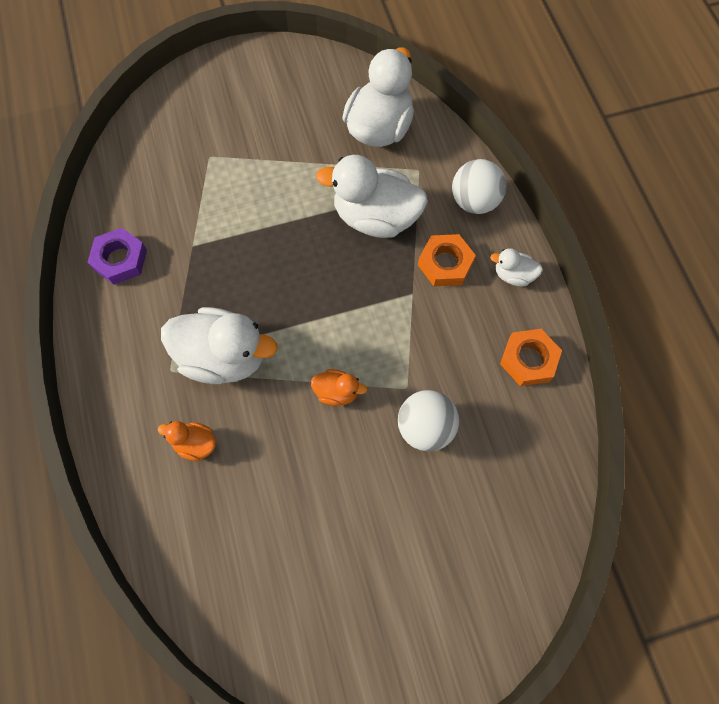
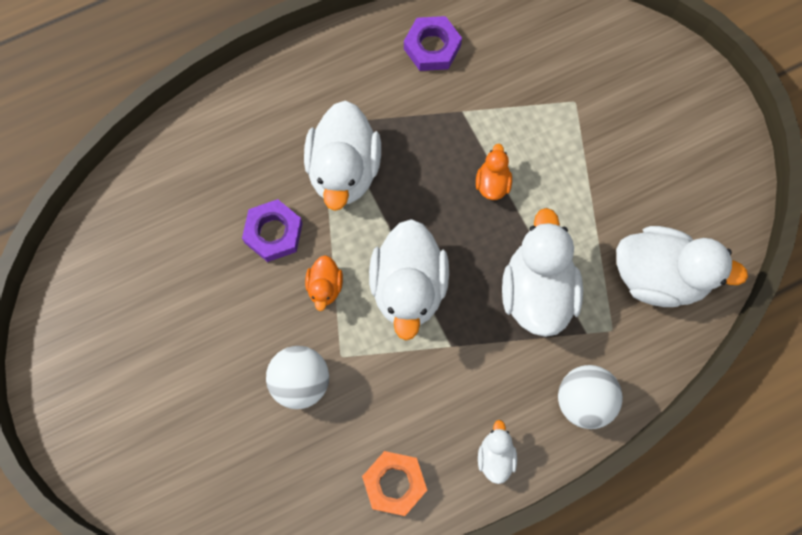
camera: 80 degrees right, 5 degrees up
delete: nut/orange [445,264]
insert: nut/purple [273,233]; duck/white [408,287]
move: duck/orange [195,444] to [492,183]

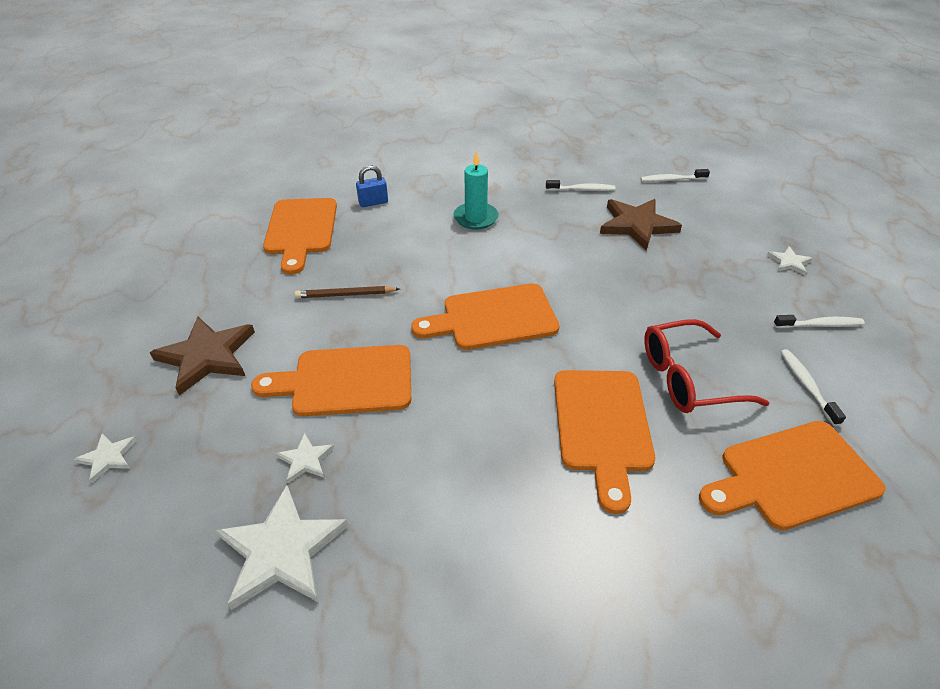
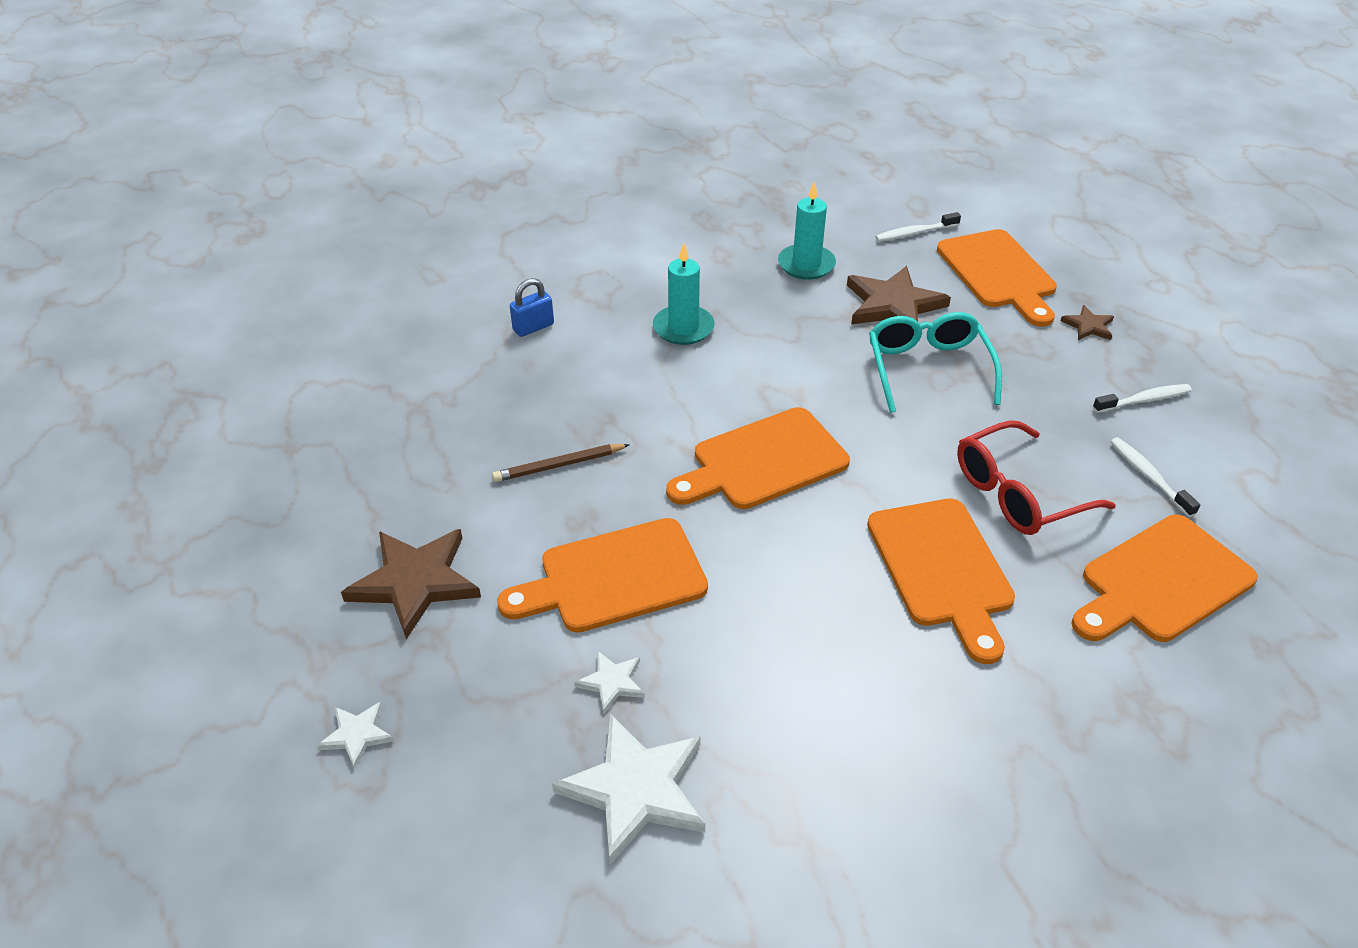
camera: 15 degrees left, 0 degrees up
insert: glasses/turquoise [927,368]
move: cutting board/orange [301,230] to [998,273]
replace: toothbrush/white [582,190] to candle/turquoise [806,265]
recolor: star/white [789,262] to star/brown [1088,326]

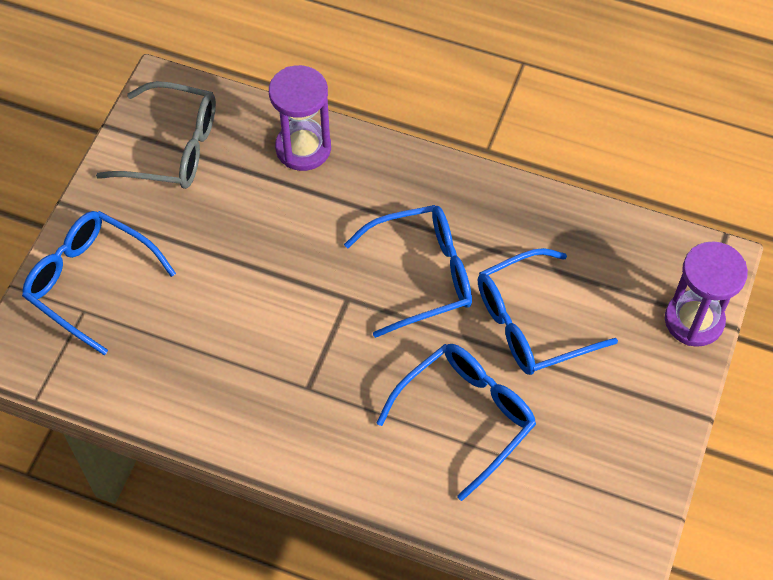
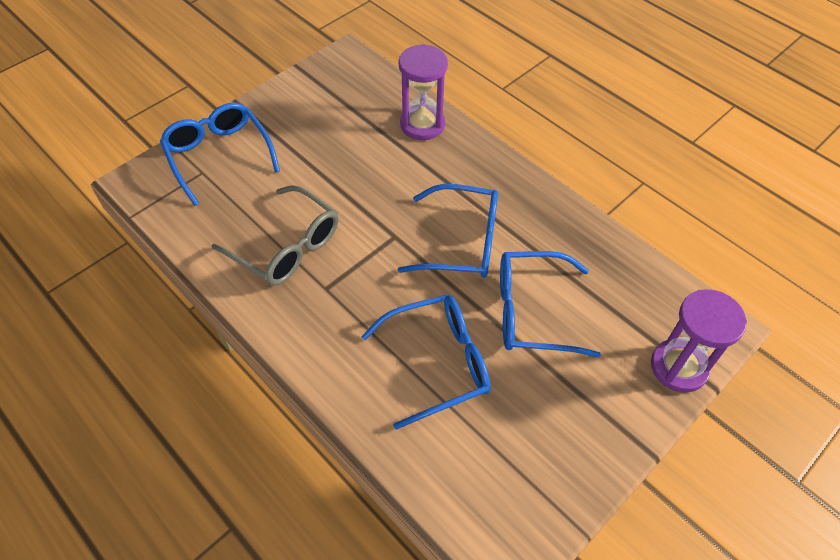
camera: 25 degrees right, 5 degrees down
move: glasses/grey [173,147] to [286,246]

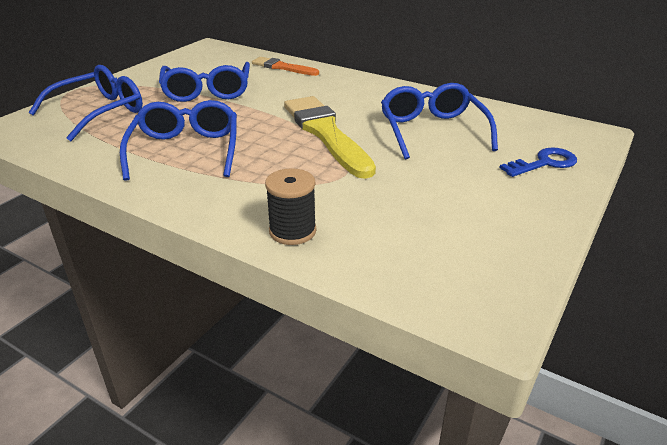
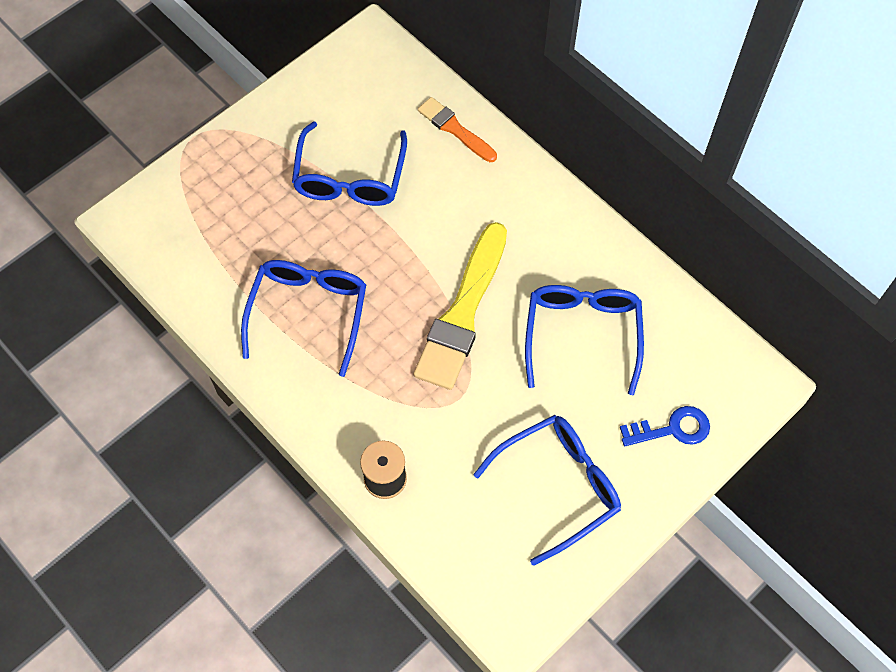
camera: 15 degrees right, 30 degrees up
move: glasses/blue [99,112] to [558,486]
rotate: brush/yellow [326,133] = [463,312] 150 degrees counterclockwise

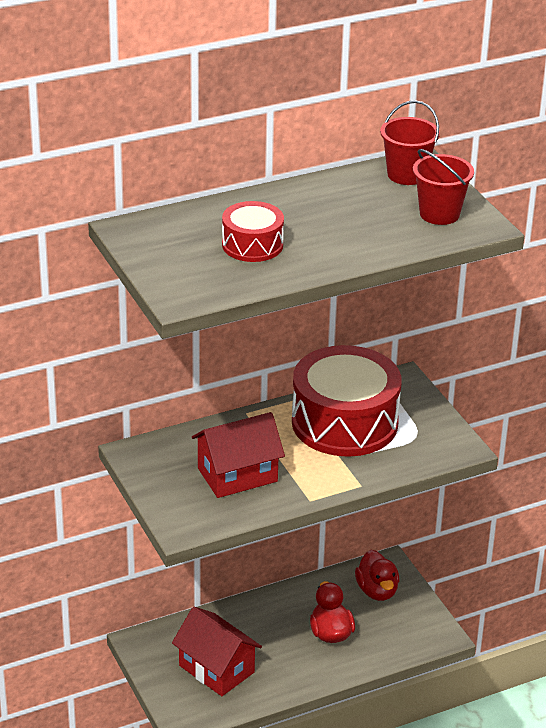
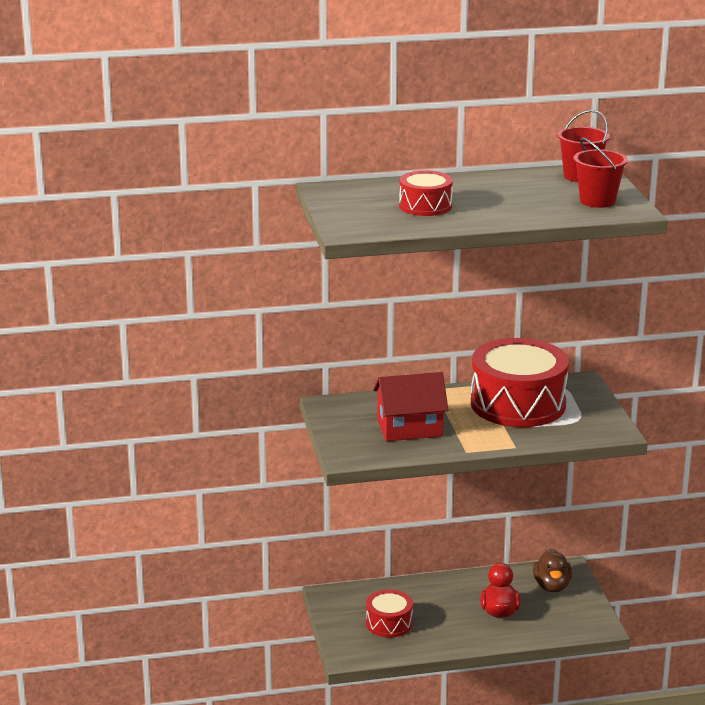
camera: 15 degrees right, 10 degrees down
replace: house/red [216,669] to drum/red [389,623]
recolor: duck/red [377,591] to duck/brown [552,586]

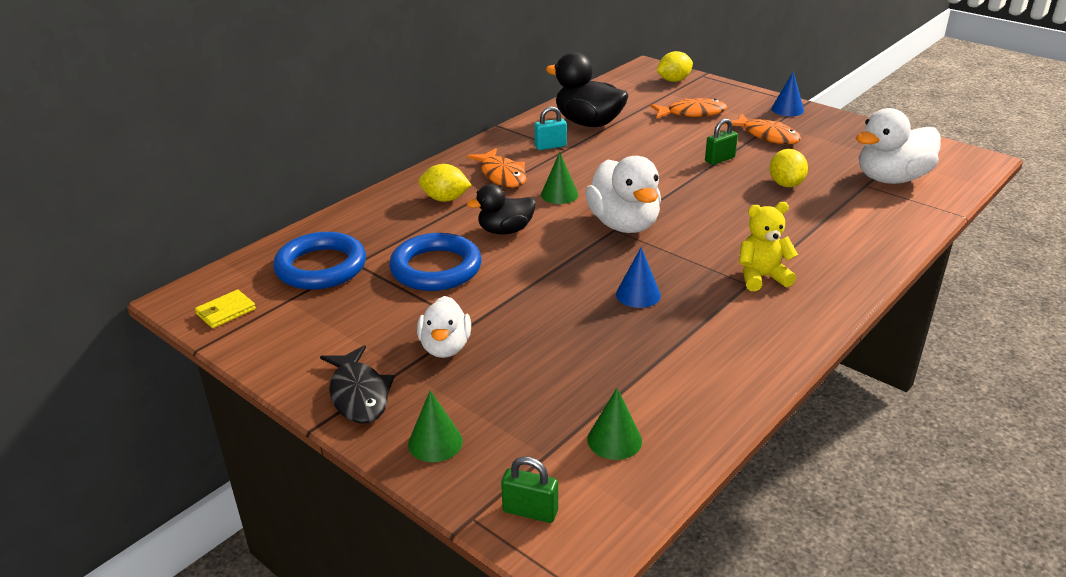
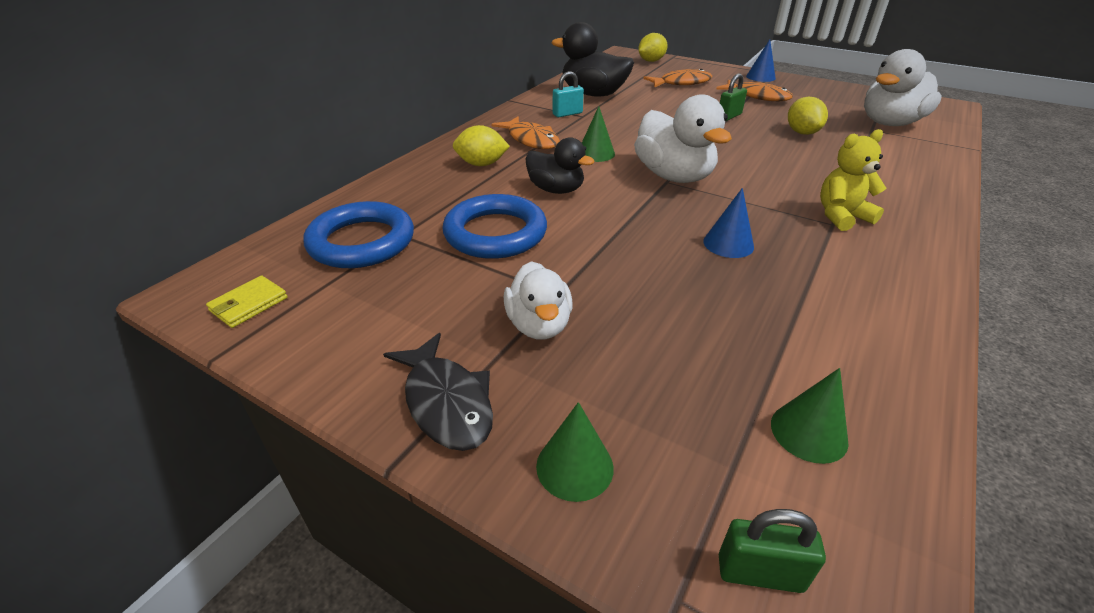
camera: 10 degrees left, 5 degrees up
rotate: duck/black [505,230] = [556,190] 120 degrees counterclockwise

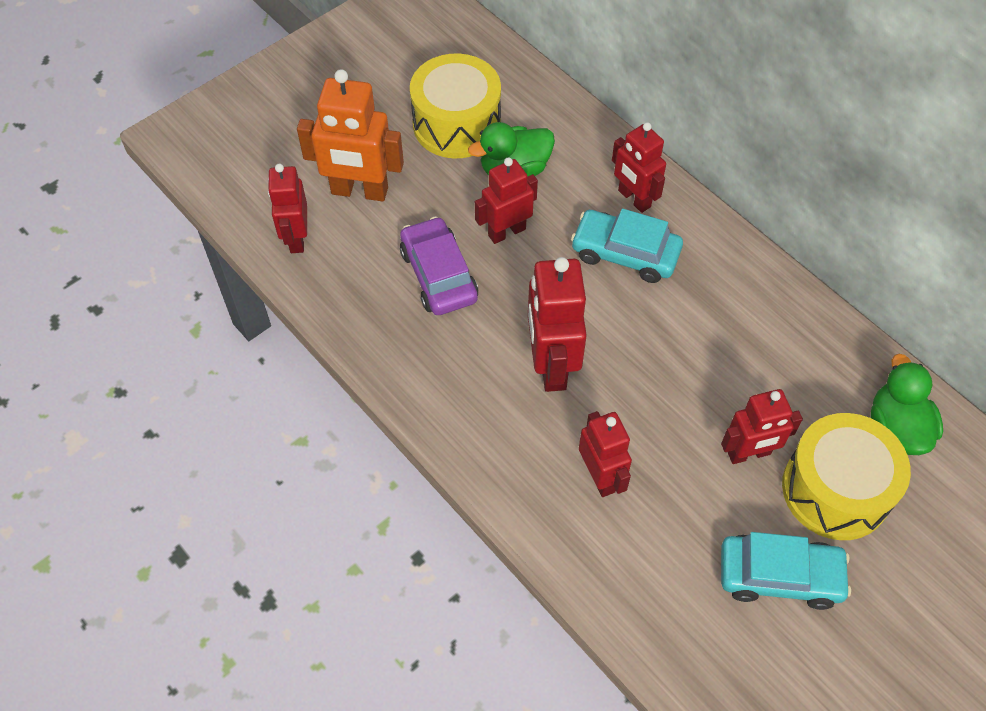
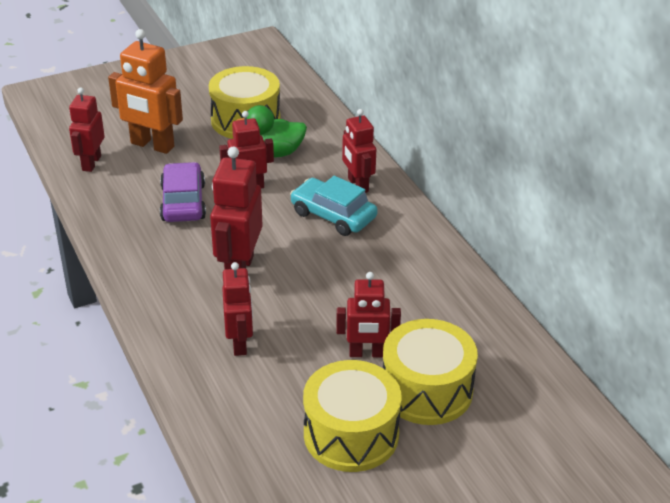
camera: 15 degrees right, 20 degrees down
delete: duck/green [896,429]
replace: car/turquoise [779,576] to drum/yellow [351,434]

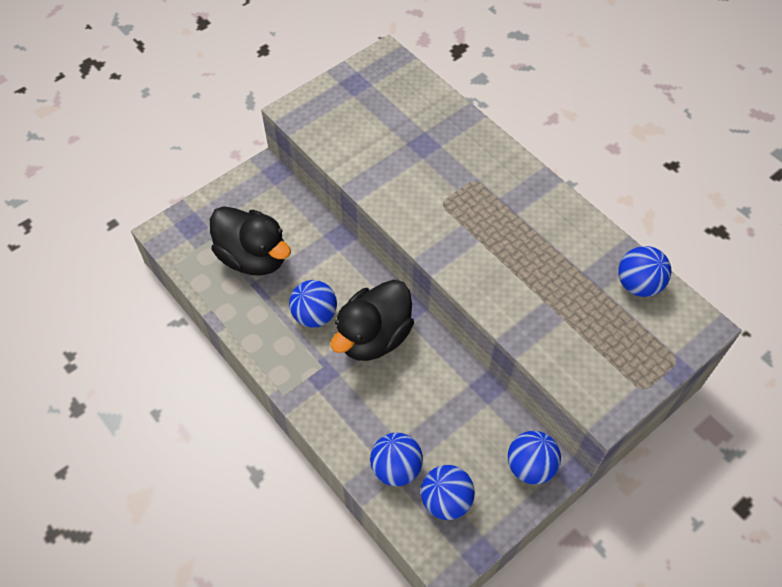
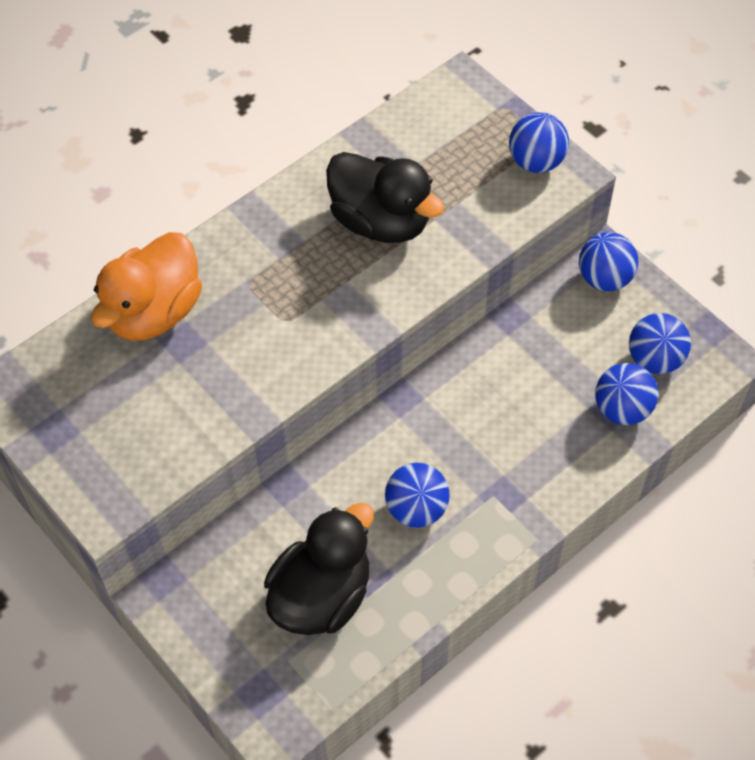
camera: 90 degrees left, 0 degrees up
insert: duck/orange [154,312]
move: duck/black [374,337] to [381,221]; ball/blue [638,284] to [536,162]

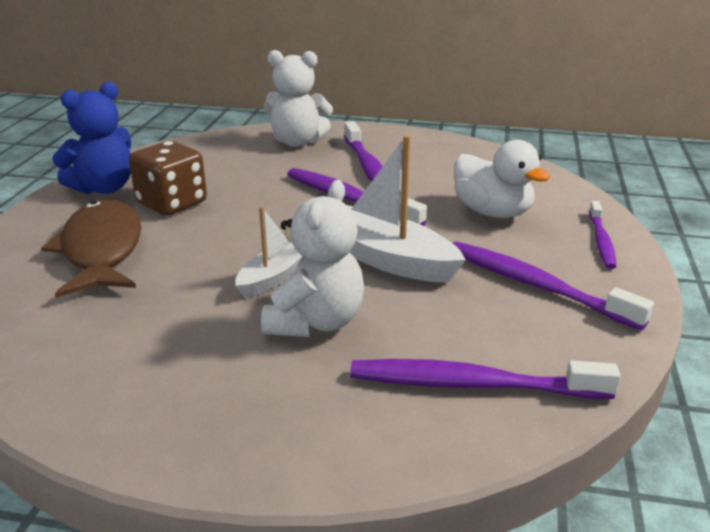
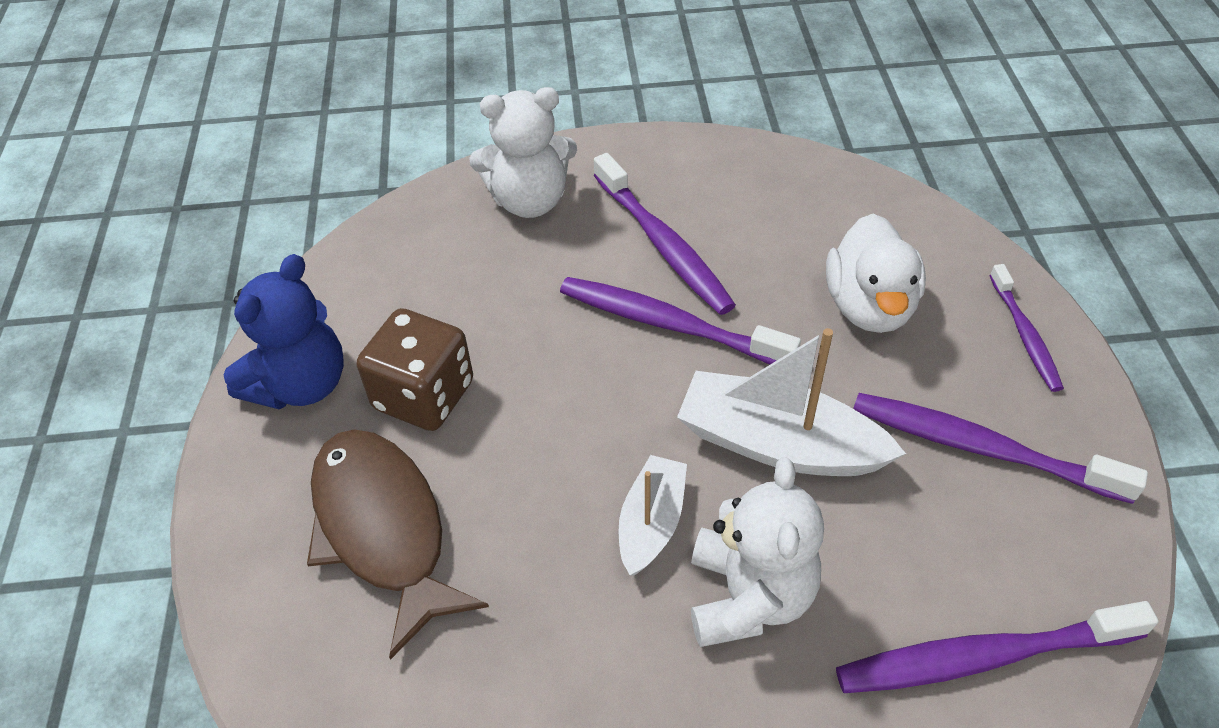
camera: 15 degrees left, 20 degrees up
rotate: duck/white [492,212] = [869,306] 60 degrees clockwise

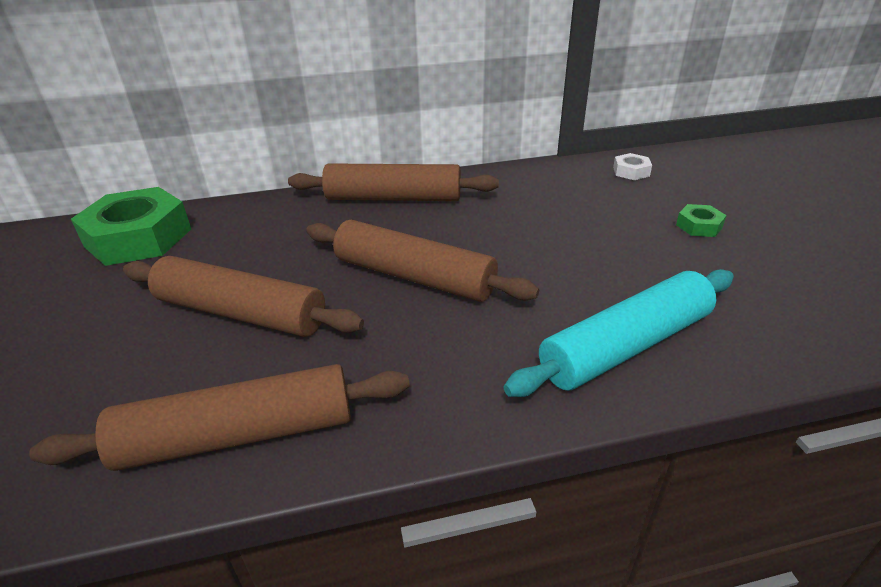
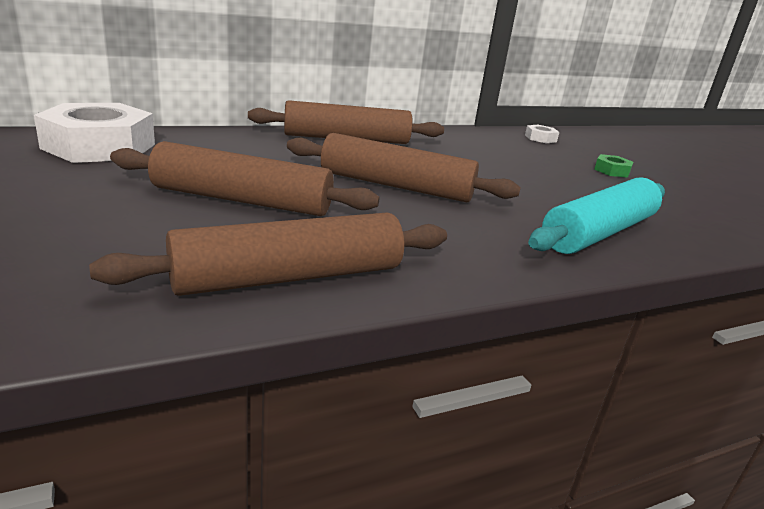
camera: 15 degrees left, 10 degrees down
recolor: nut/green [138,237] to nut/white [99,146]

